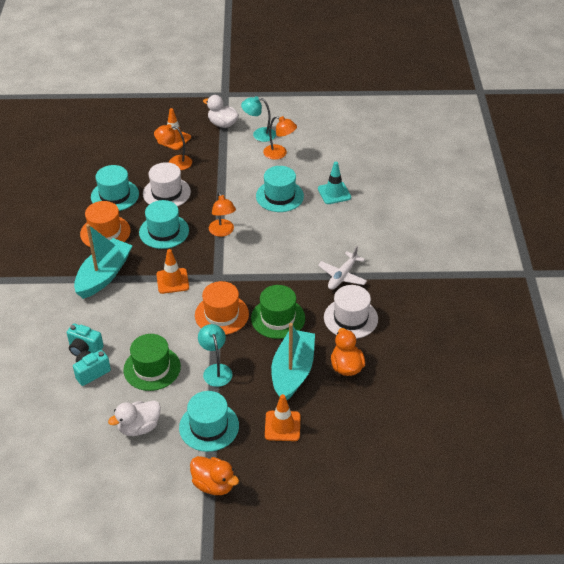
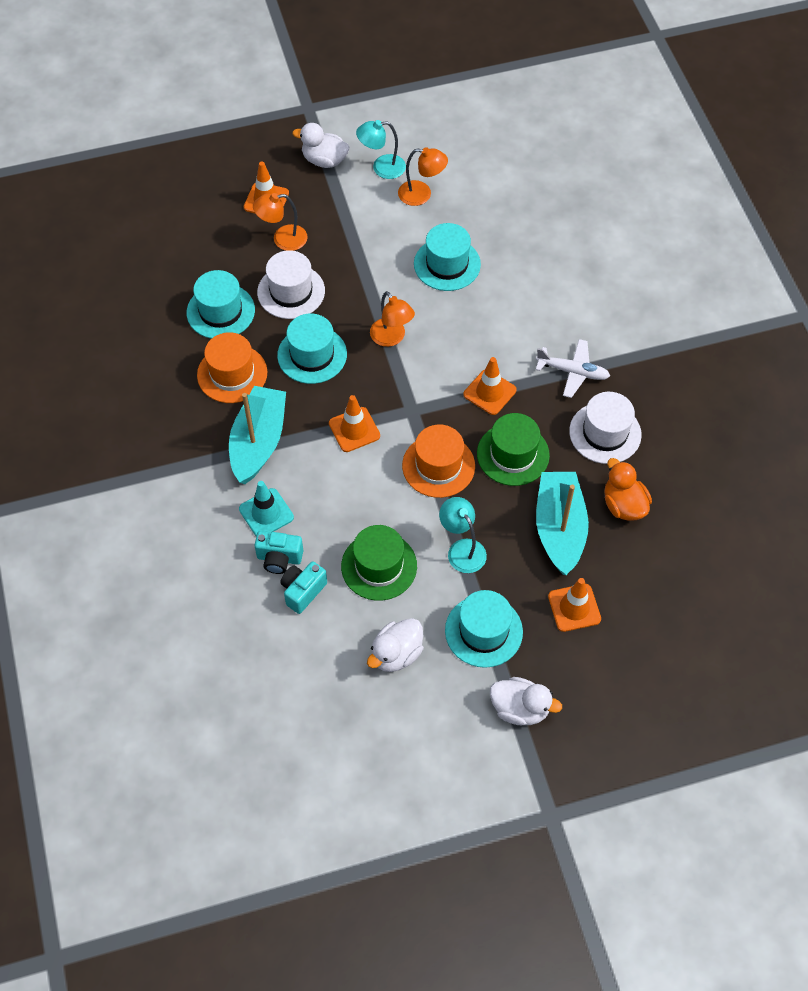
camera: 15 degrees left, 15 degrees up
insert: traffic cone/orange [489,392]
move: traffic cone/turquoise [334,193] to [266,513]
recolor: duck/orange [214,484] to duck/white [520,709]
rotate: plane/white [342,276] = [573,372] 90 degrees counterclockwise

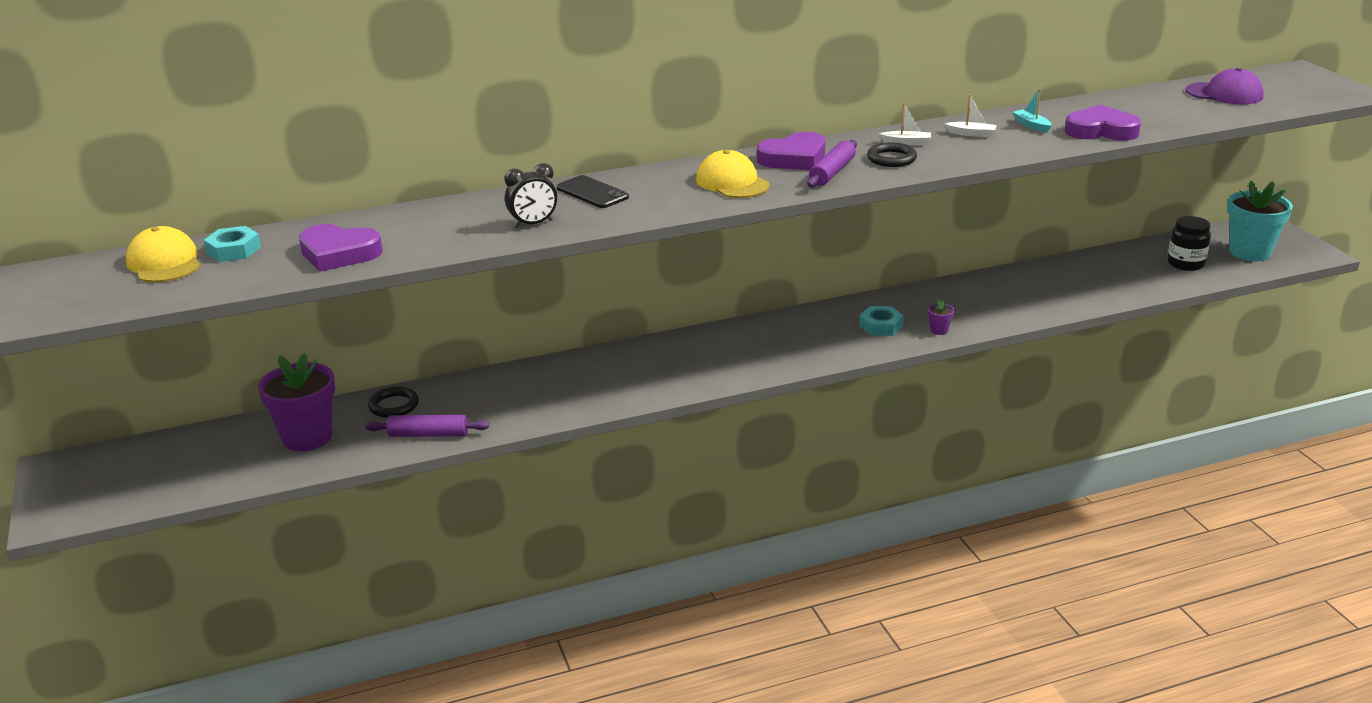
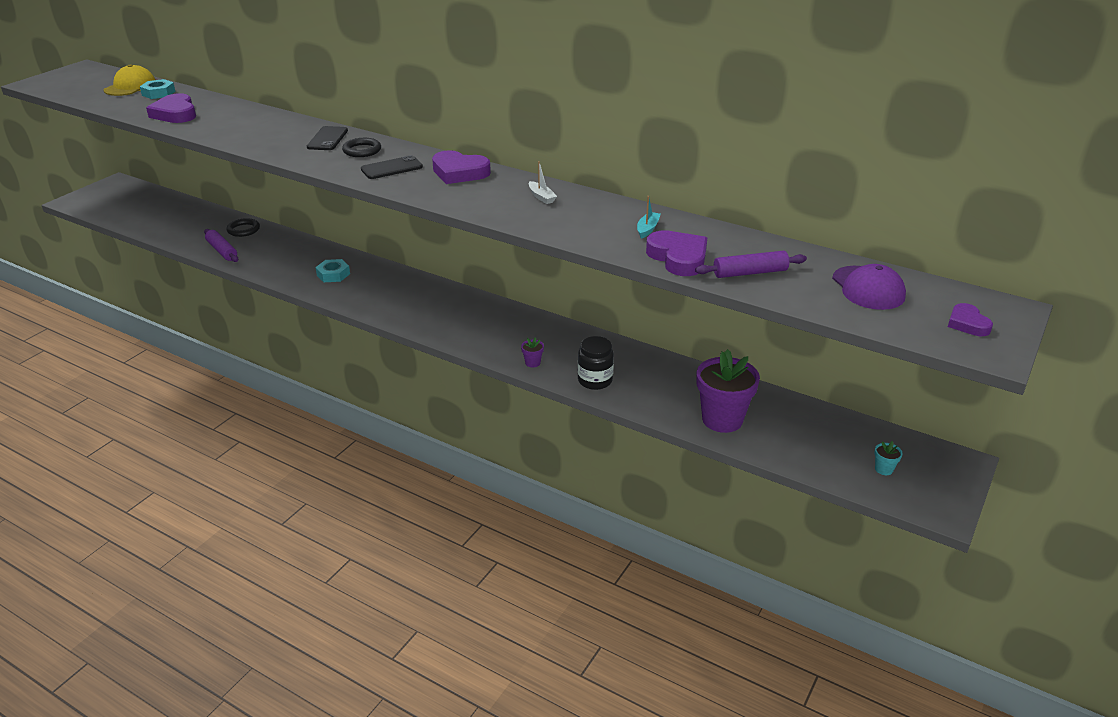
camera: 50 degrees right, 5 degrees up
delete: clock/black [533,224]; boat/white [971,134]
insert: heart/purple [967,324]
move: nut/turquoise [881,326] to [333,274]; ring/black [891,159] to [362,150]; jar/black [1185,264] to [595,380]; rolling pin/purple [832,172] to [750,272]; flower pot/purple [307,437] to [722,419]
replace: cap/yellow [732,182] to phone/black [392,168]
resize: flower pot/turquoise [1250,252] = [883,469] x0.40

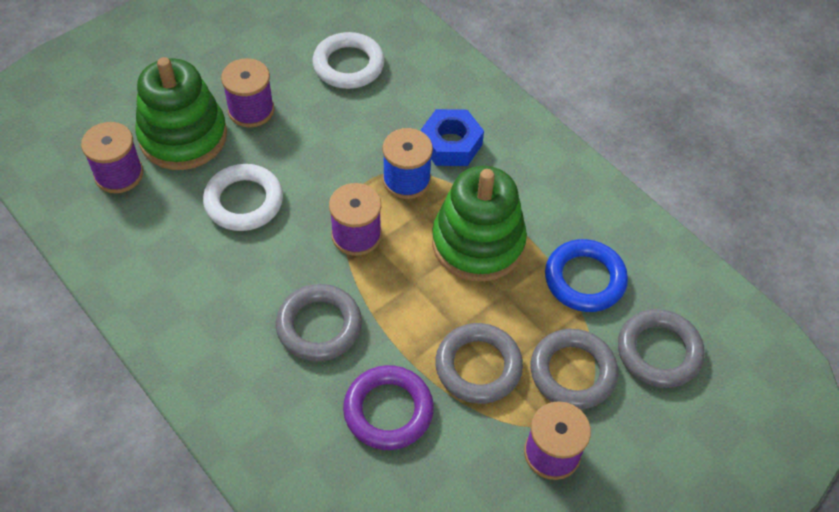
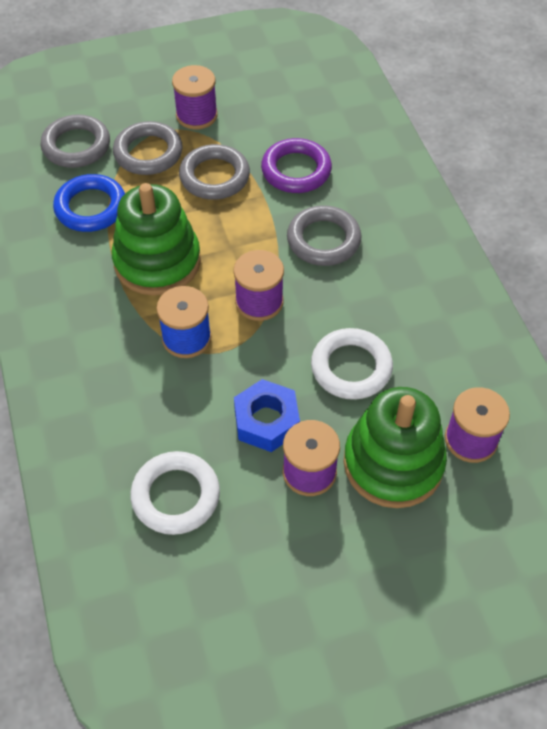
camera: 155 degrees left, 0 degrees up
move: nut/blue [451,144] to [266,421]

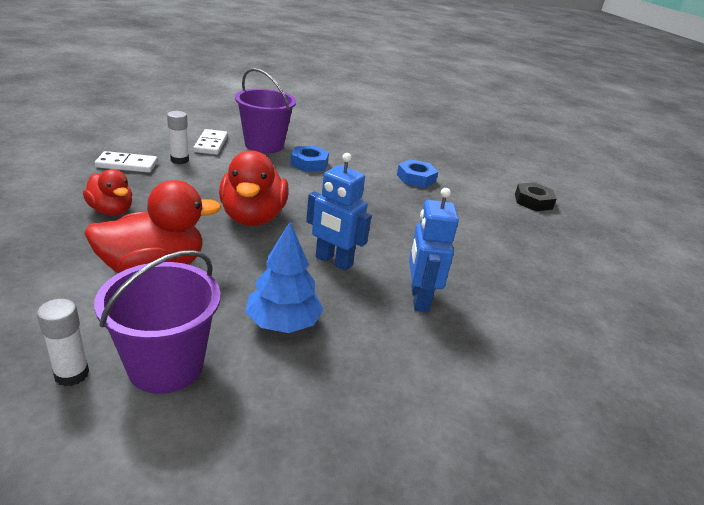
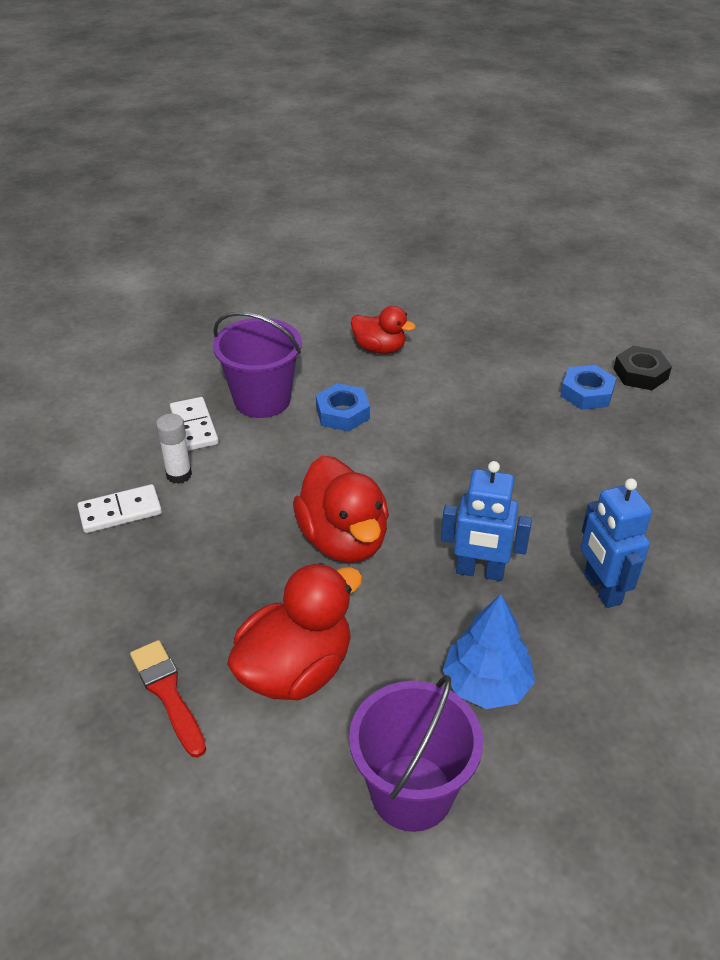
camera: 15 degrees left, 10 degrees up
delete: glue stick/white [72,374]
insert: brush/red [168,694]
move: duck/red [111,211] to [379,348]; nut/blue [416,178] to [587,393]

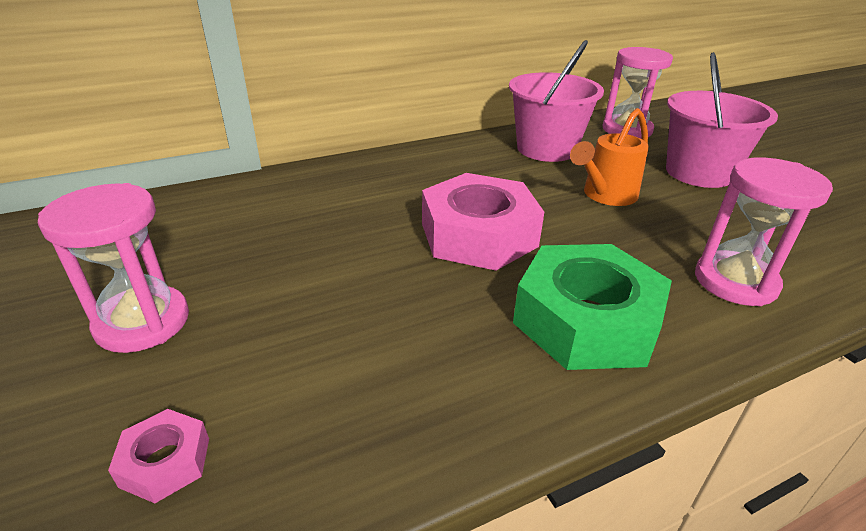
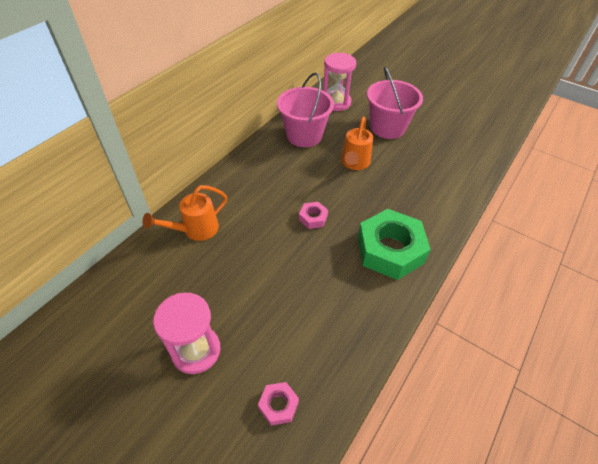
camera: 30 degrees left, 15 degrees up
delete: hourglass/pink [735,282]
insert: watering can/orange [196,230]
resize: nut/pink [478,235] = [313,218] x0.44

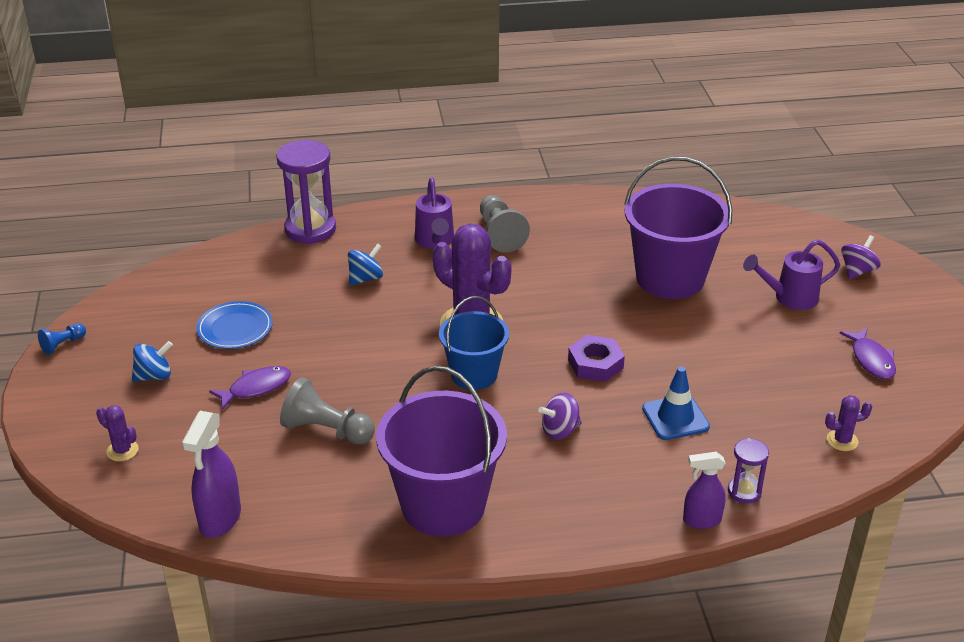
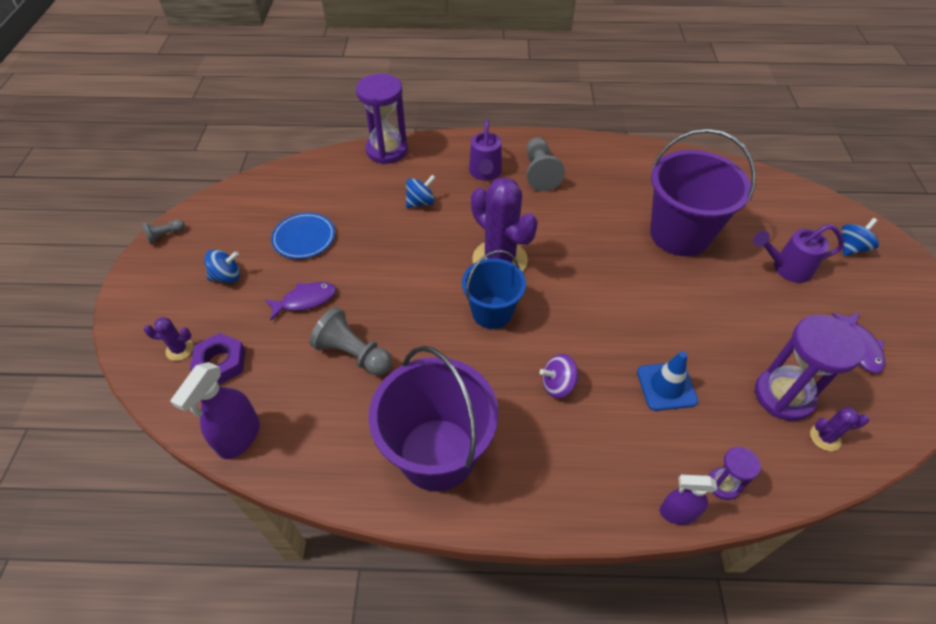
camera: 10 degrees right, 15 degrees up
insert: hourglass/purple [783,396]
move: nut/purple [595,364] to [220,363]
recolor: pawn/blue [63,344] to pawn/grey [165,236]; spinning top/purple [857,271] to spinning top/blue [851,248]
rotate: cactus/purple [122,450] = [179,349] 45 degrees counterclockwise

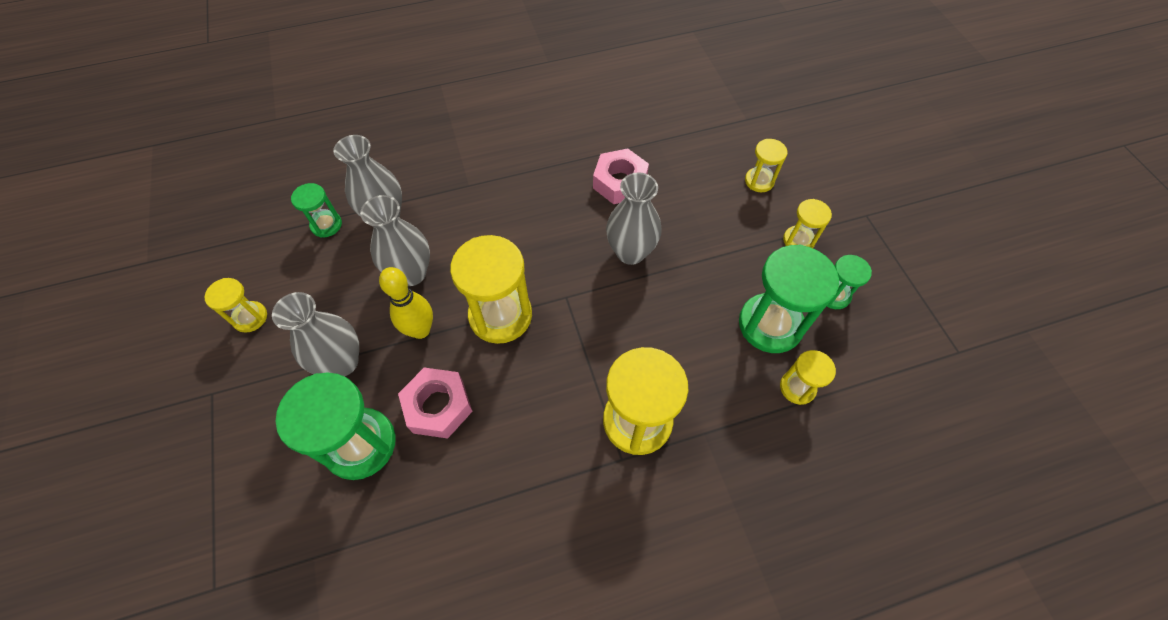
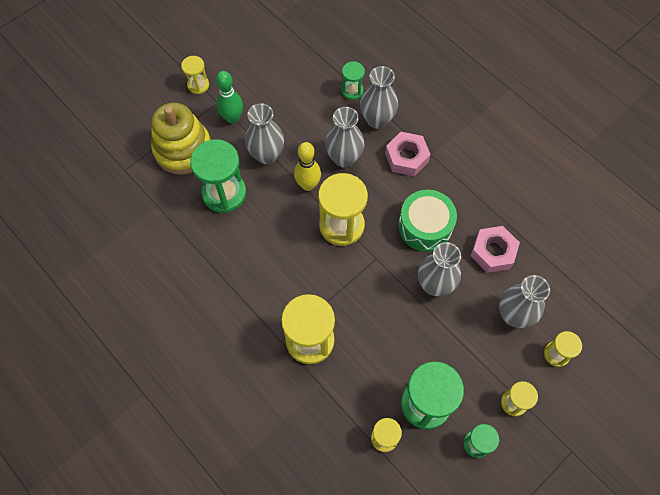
camera: 65 degrees right, 5 degrees up
insert: stacking toy/yellow [183,149]; bowling pin/green [232,118]; drum/green [425,226]; vase/grey [514,315]
move: hourglass/yellow [250,317] to [198,85]; nut/pink [438,406] to [406,157]

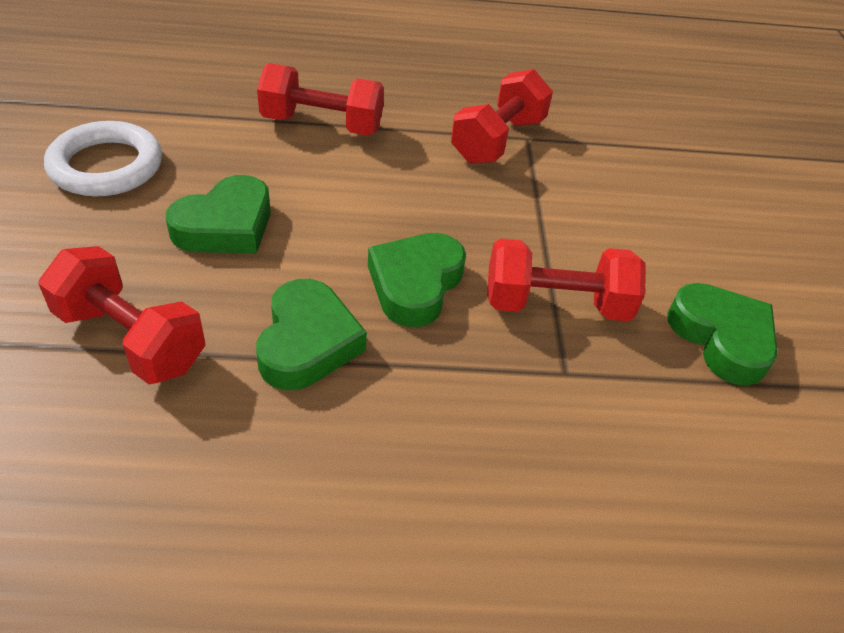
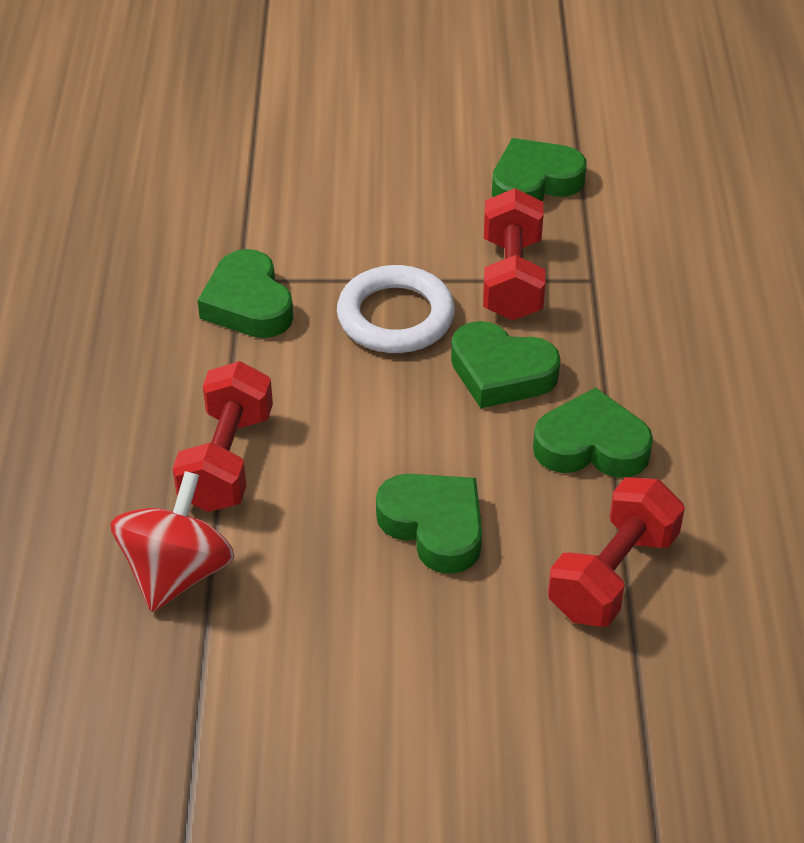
camera: 85 degrees left, 0 degrees up
insert: spinning top/red [177,572]
move: ring/white [106,166] to [395,316]
replace: dumbbell/red [498,140] to heart/green [248,304]

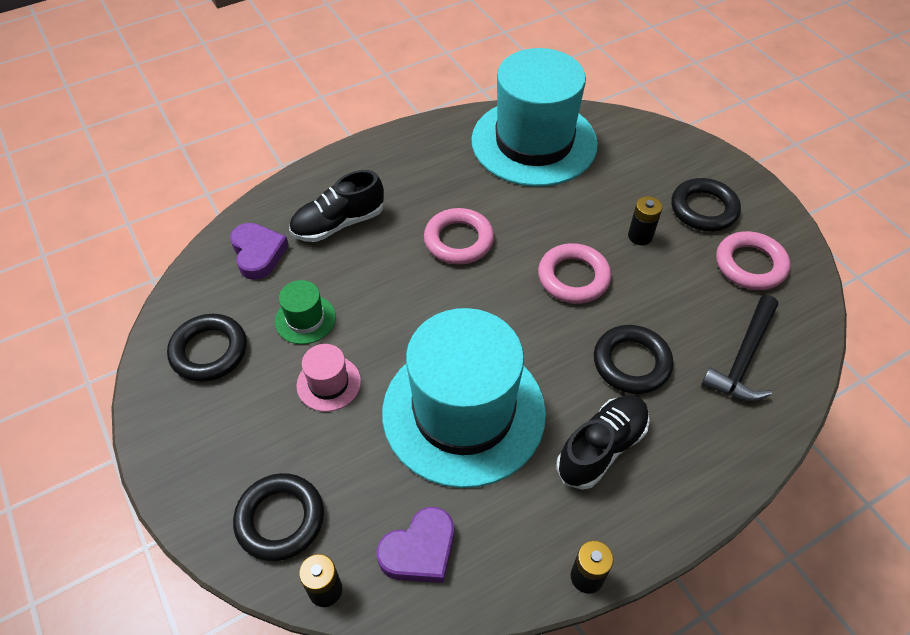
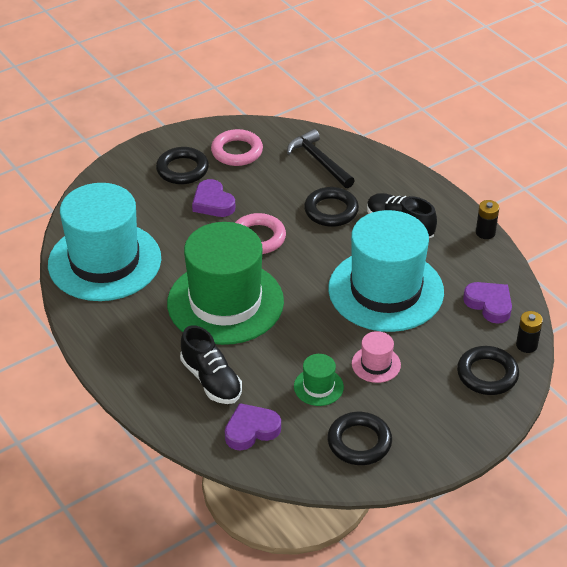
camera: 95 degrees left, 10 degrees down
replace: ring/pink [458,240] to hat/green [225,302]; battery/black [640,236] to heart/purple [213,203]
rotate: hammer/black [743,358] = [319,161] 150 degrees counterclockwise

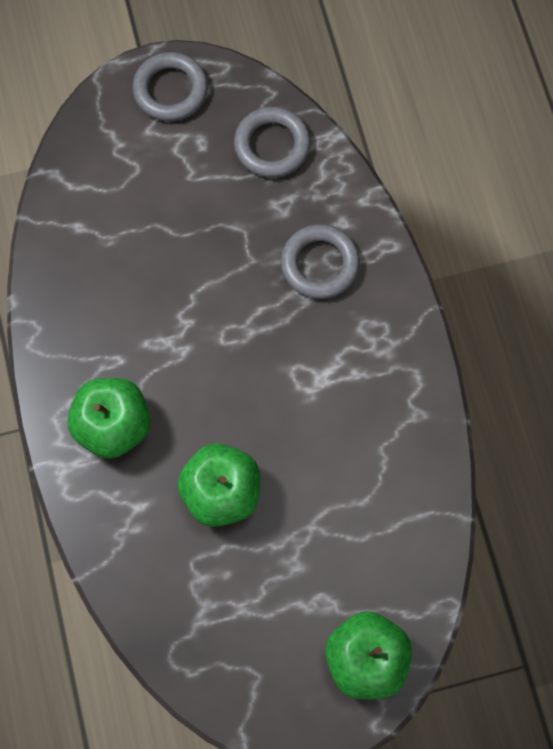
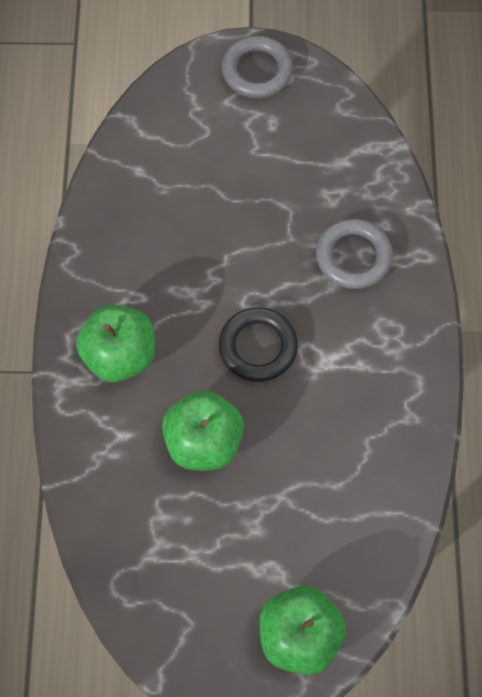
camera: 15 degrees right, 5 degrees down
delete: ring/grey [272,145]
insert: ring/black [258,347]

